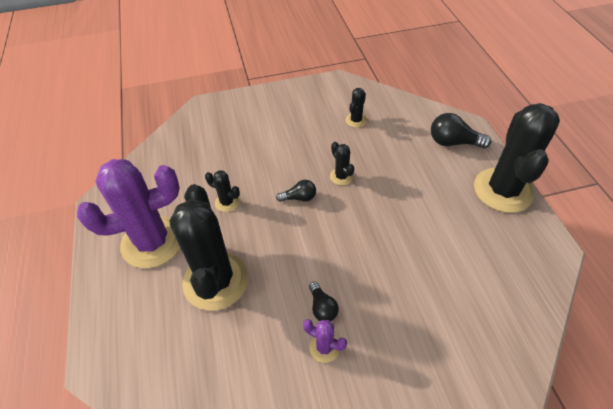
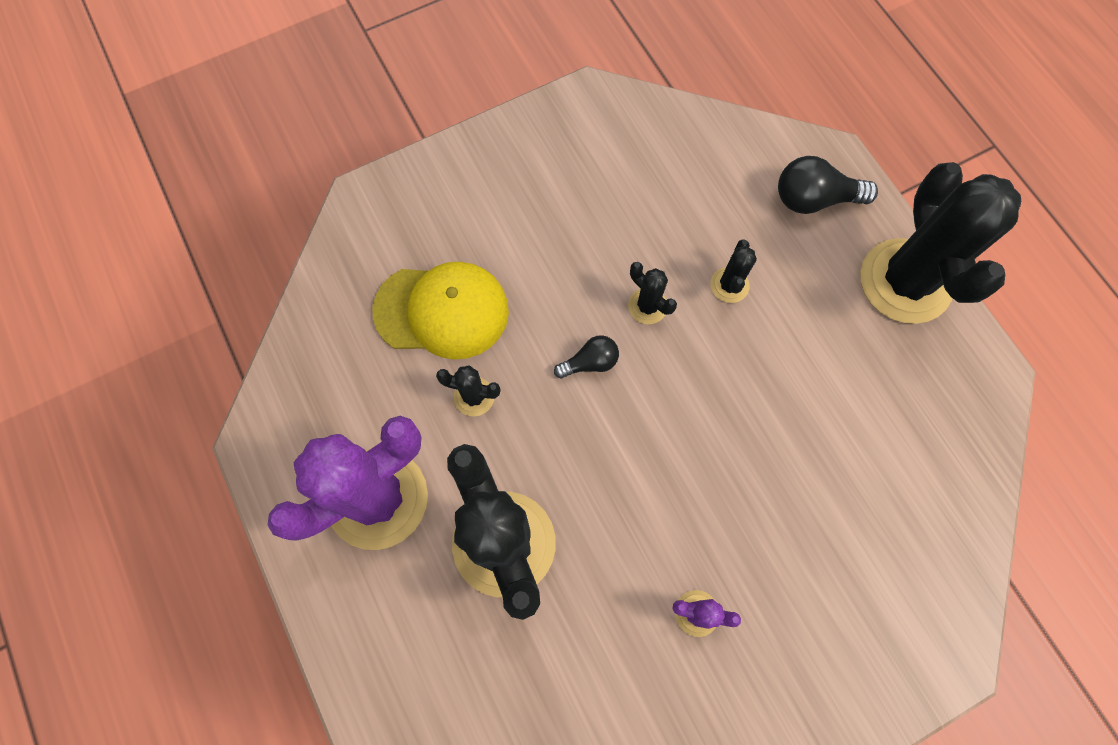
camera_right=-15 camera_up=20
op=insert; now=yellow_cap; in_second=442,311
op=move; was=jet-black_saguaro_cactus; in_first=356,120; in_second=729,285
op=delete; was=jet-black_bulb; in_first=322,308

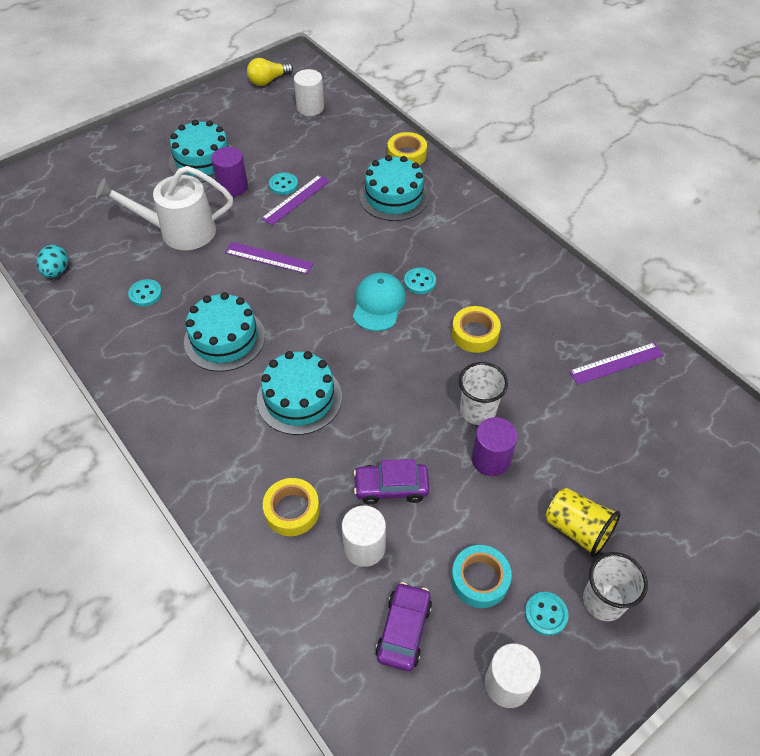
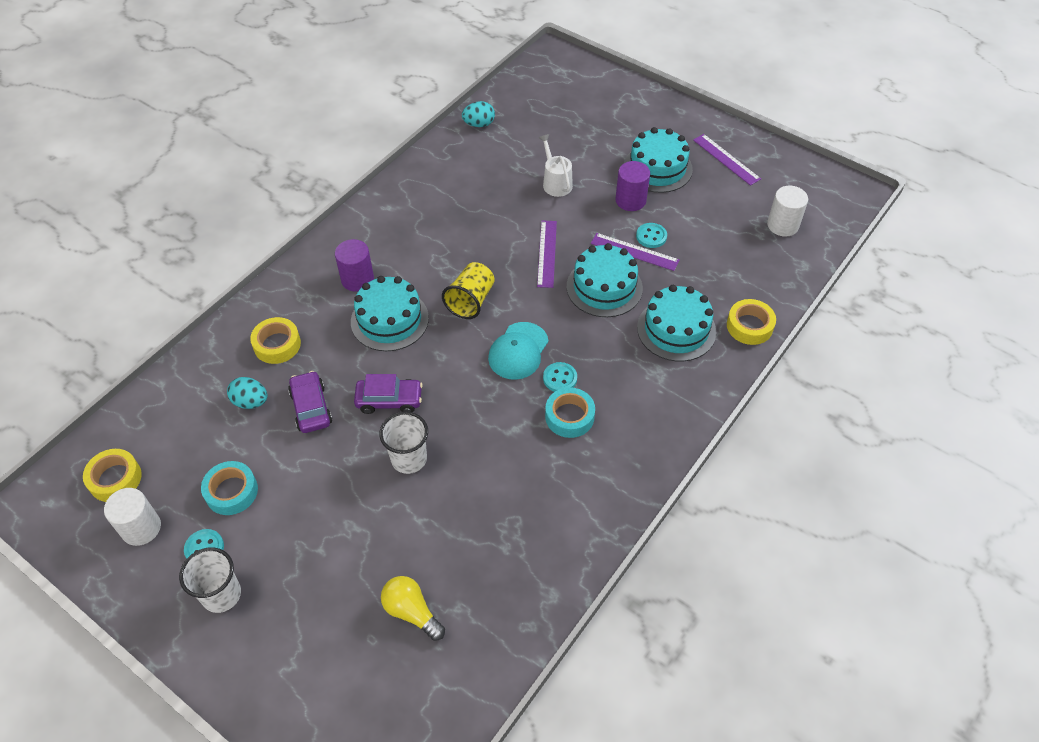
camera_right=75 camera_up=0
op=move; was=yellow_tape; in_first=475,334; in_second=115,479
op=replace; was=white_solid_cylinder; now=turquoise_egg; in_first=364,547; in_second=251,402
op=move; was=purple_solid_cylinder; in_first=490,459; in_second=357,279
op=move; was=purple_toy_car; in_first=404,630; in_second=389,400
op=move; was=yellow_bulb; in_first=268,80; in_second=412,612
op=move; was=yellow_cup; in_first=577,529; in_second=471,301
op=rotate; was=turquoise_cap; in_first=378,304; in_second=518,351; clockwise=120
op=resize; was=white_sprinkling_can; in_first=180,231; in_second=555,183; ratio=0.57
op=insert; now=turquoise_tape; in_second=569,416
op=move; was=turquoise_cake; in_first=224,339; in_second=604,287
op=move; was=purple_ruler; in_first=616,363; in_second=726,159
op=delete; was=turquoise_shirt_button; in_first=145,294

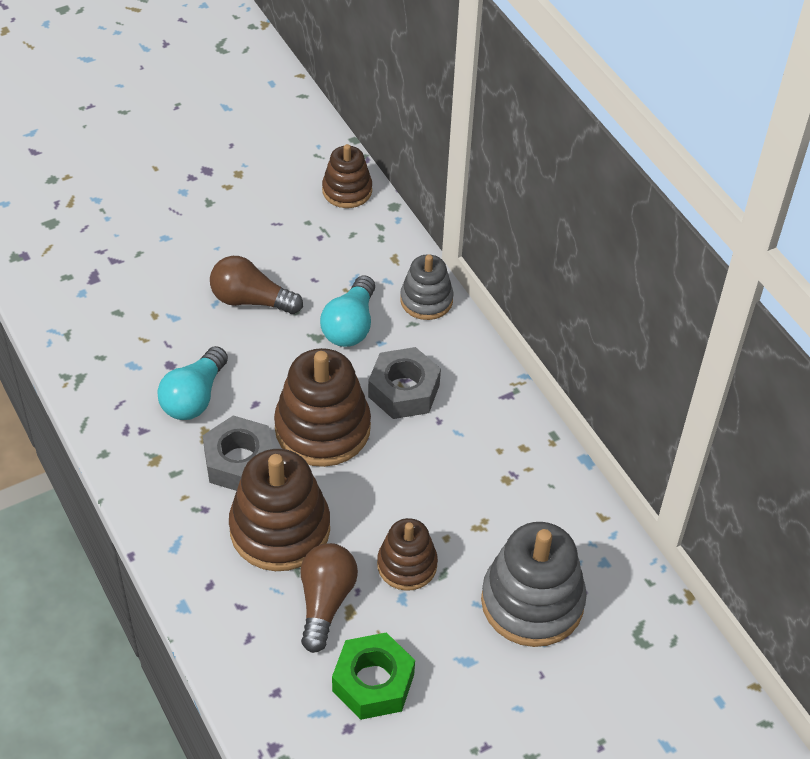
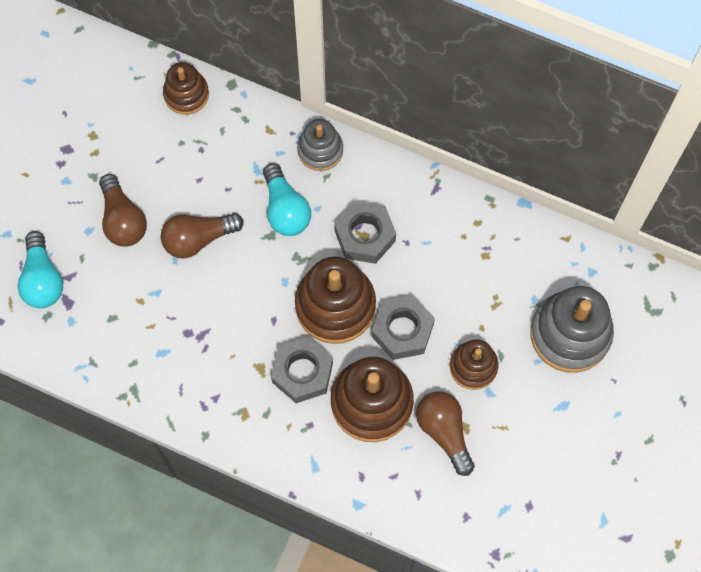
camera_right=-35 camera_up=20
op=move; was=turquoise_bulb; in_first=194,397; in_second=42,279
op=insert; now=dark_brown_bulb; in_second=123,220
op=insert; now=ash-grey_nut; in_second=402,331
op=delete; was=emerald_nut; in_first=373,682

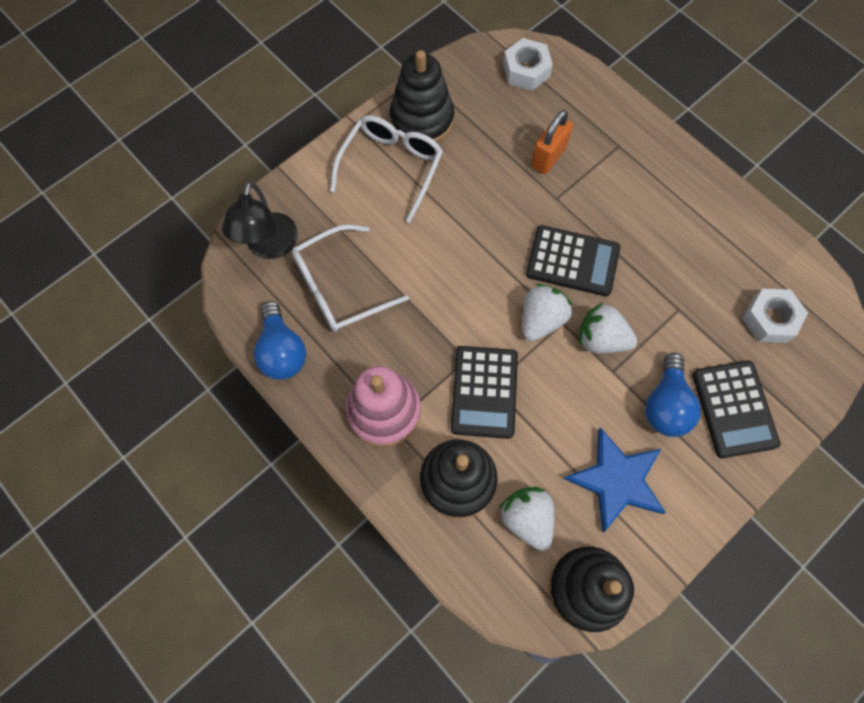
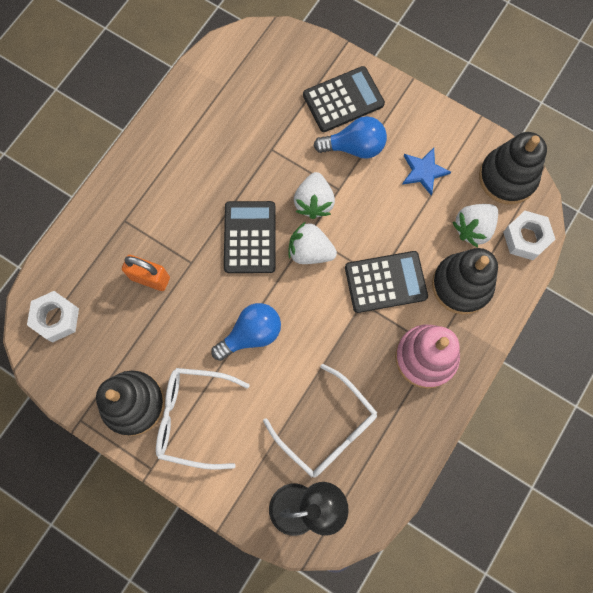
camera_right=-105 camera_up=5
op=move; was=royal_blue_bulb; in_first=282,351; in_second=251,334
op=resize; was=royal_blue_star; in_first=617,480; in_second=424,171; ratio=0.64
op=move; was=white_nut; in_first=769,319; in_second=526,238

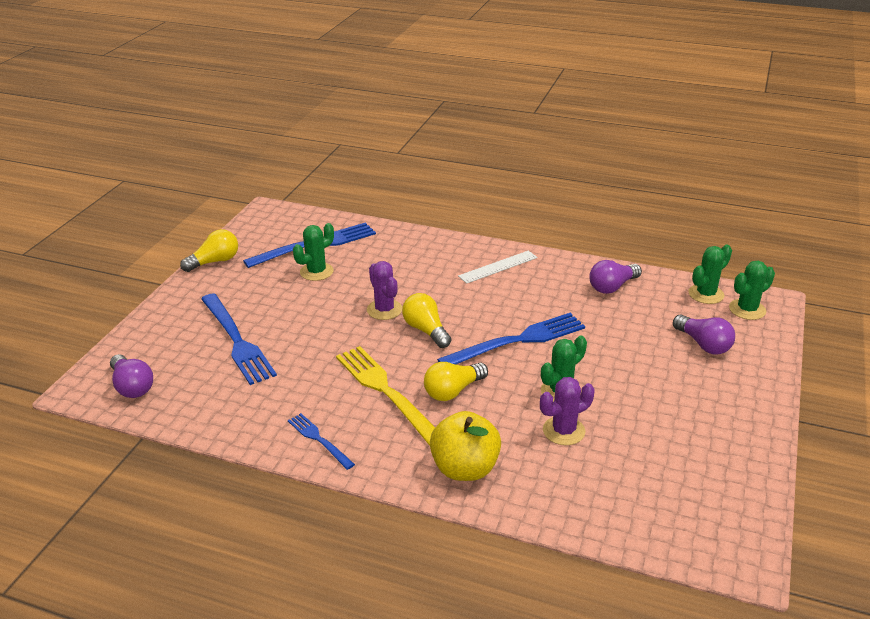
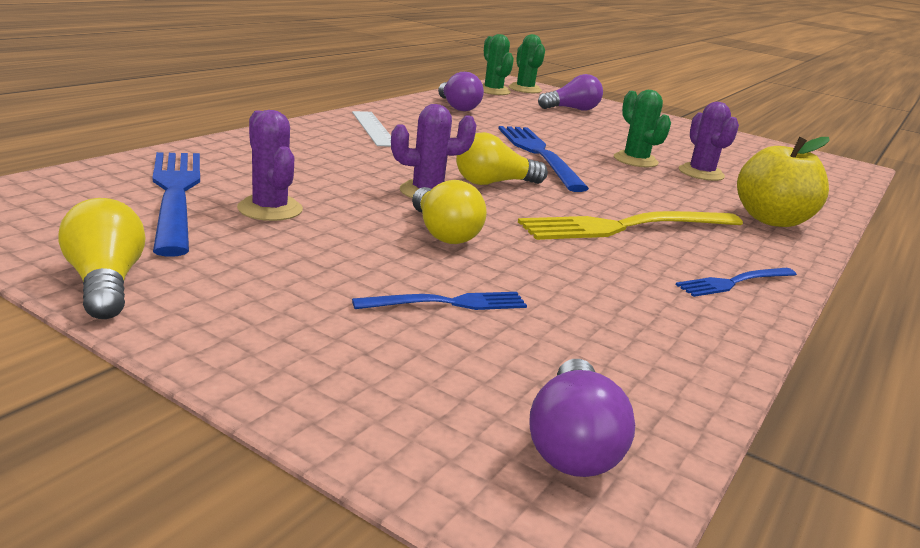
camera_right=-80 camera_up=-10
op=recolor; was=emerald_saguaro_cactus; now=purple_saguaro_cactus; in_first=316,272; in_second=270,209
op=resize; was=royal_blue_table_fork; in_first=236,341; in_second=448,303; ratio=0.53
op=move; was=yellow_bulb; in_first=453,391; in_second=443,233
op=rotate; was=purple_bulb; in_first=132,386; in_second=572,444; clockwise=120

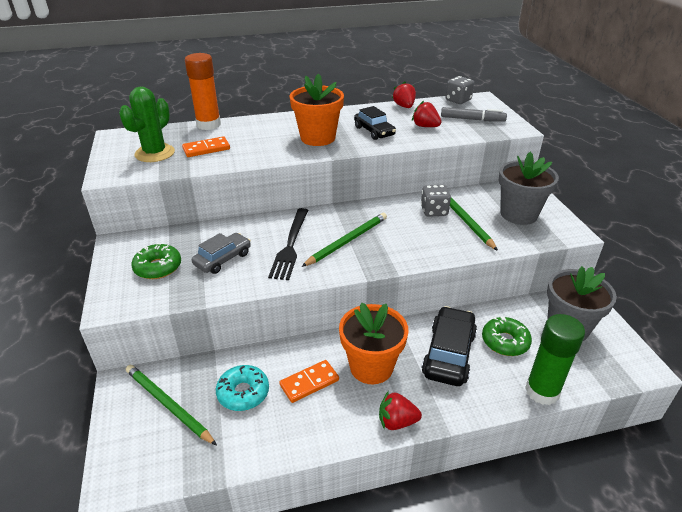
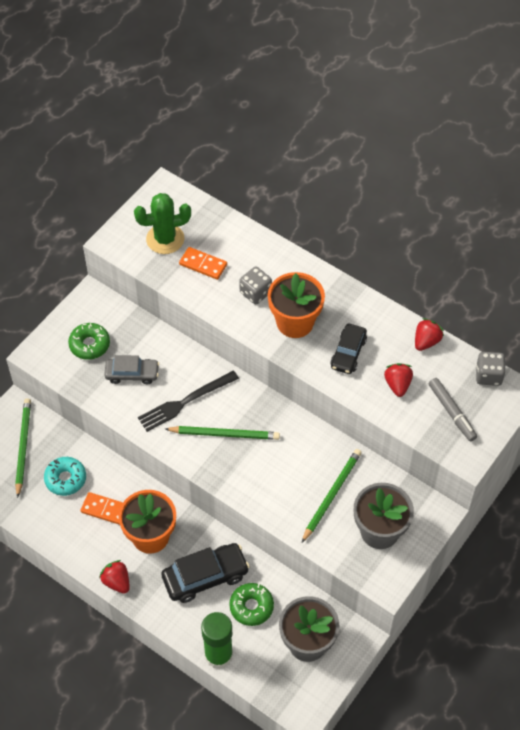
camera_right=50 camera_up=20
op=move; was=ash-grey_dice; in_first=434,211; in_second=255,293
op=delete; was=bright_orange_stick_of_glue; in_first=208,124

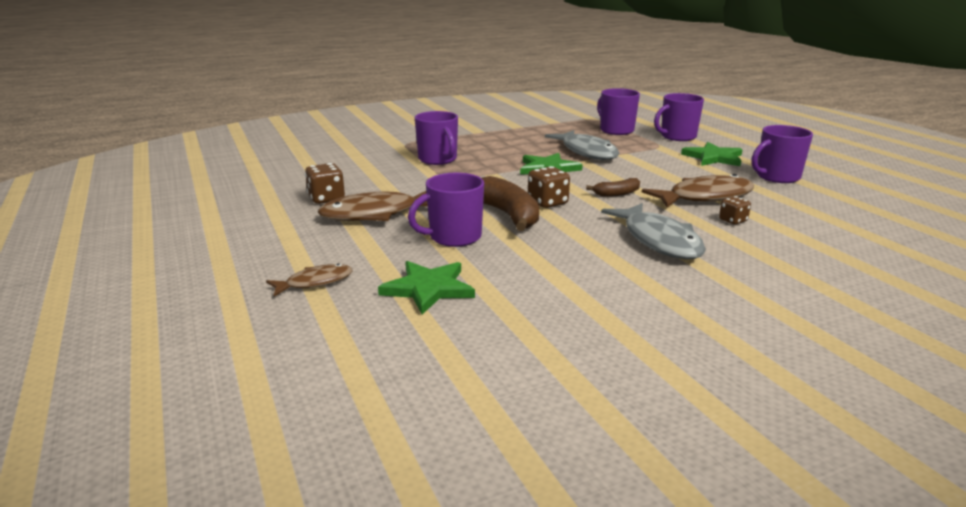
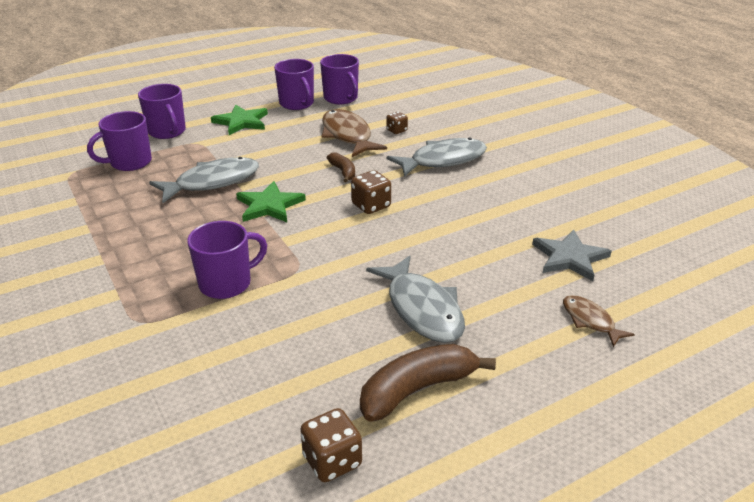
camera_right=-95 camera_up=10
op=move; was=dark_brown_dice; in_first=326,199; in_second=332,461
op=move; was=purple_mug; in_first=453,237; in_second=341,98
op=move; was=dark_brown_toy_banana; in_first=509,215; in_second=417,389
op=recolor; was=dark_brown_toy_fish; now=ash-grey_toy_fish; in_first=375,214; in_second=422,309
op=recolor; was=emerald_star; now=ash-grey_star; in_first=428,289; in_second=569,257

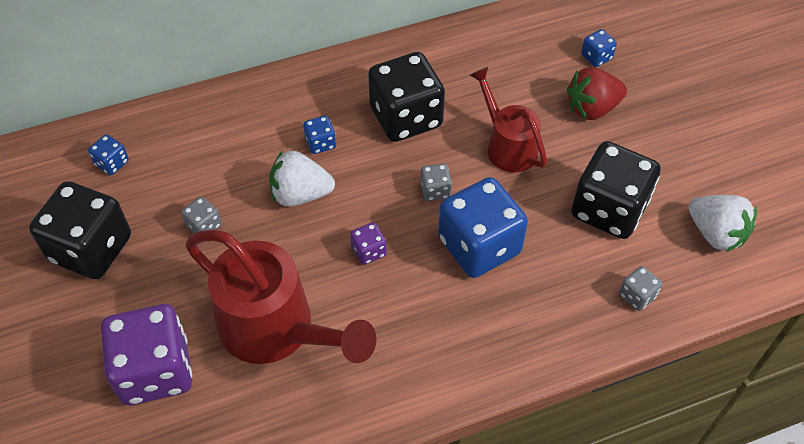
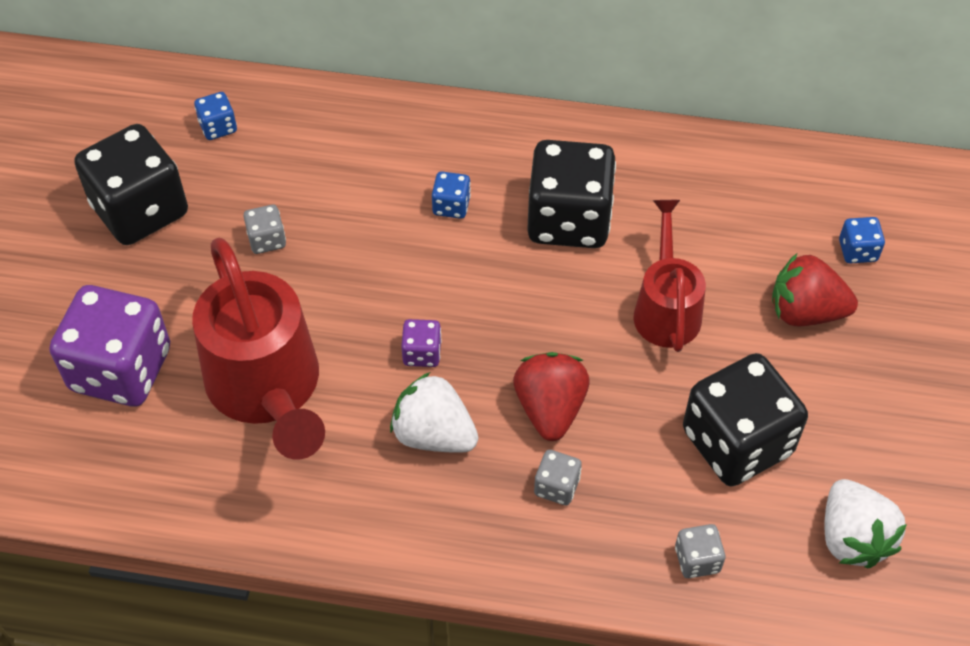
camera_right=30 camera_up=0
op=move; was=white_strawberry; in_first=300,194; in_second=434,434
op=replace; was=royal_blue_dice; now=red_strawberry; in_first=479,246; in_second=550,408
op=move; was=ash-grey_dice; in_first=435,190; in_second=556,486

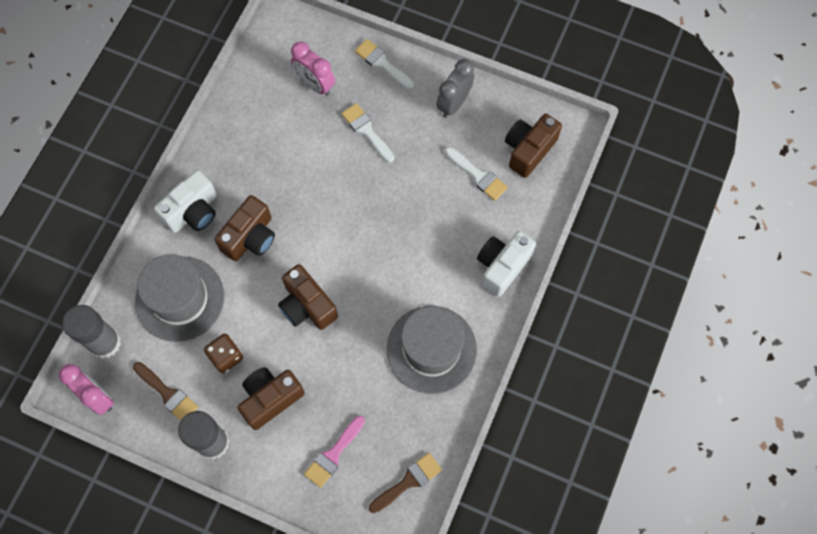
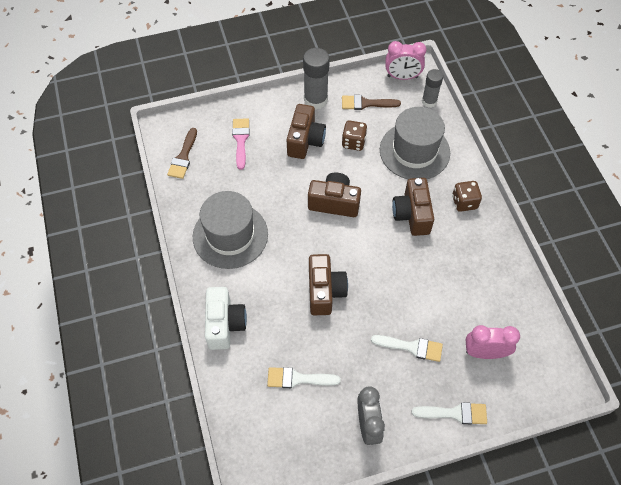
camera_right=140 camera_up=-10
op=move; was=dark_brown_photo_camera; in_first=528,150; in_second=325,291
op=resize; was=ash-grey_stick_of_glue; in_first=105,343; in_second=429,101; ratio=0.64
op=replace; was=white_photo_camera; now=dark_brown_dice; in_first=193,212; in_second=464,202

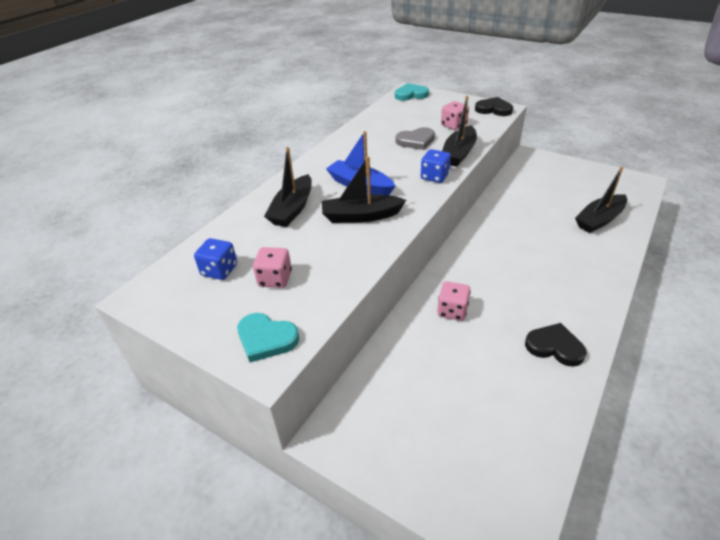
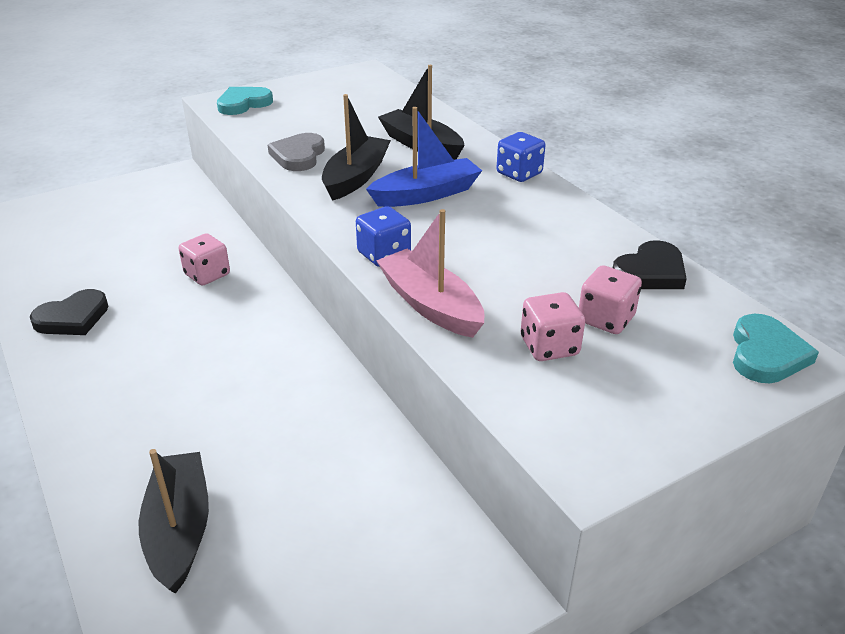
camera_right=115 camera_up=-5
op=move; was=ash-grey_heart; in_first=416,141; in_second=298,156
op=recolor; was=jet-black_boat; now=rose-pink_boat; in_first=459,153; in_second=430,305
op=move; was=royal_blue_dice; in_first=219,270; in_second=519,173
op=move; was=rose-pink_dice; in_first=275,279; in_second=606,319
op=move; was=jet-black_heart; in_first=493,109; in_second=650,272

